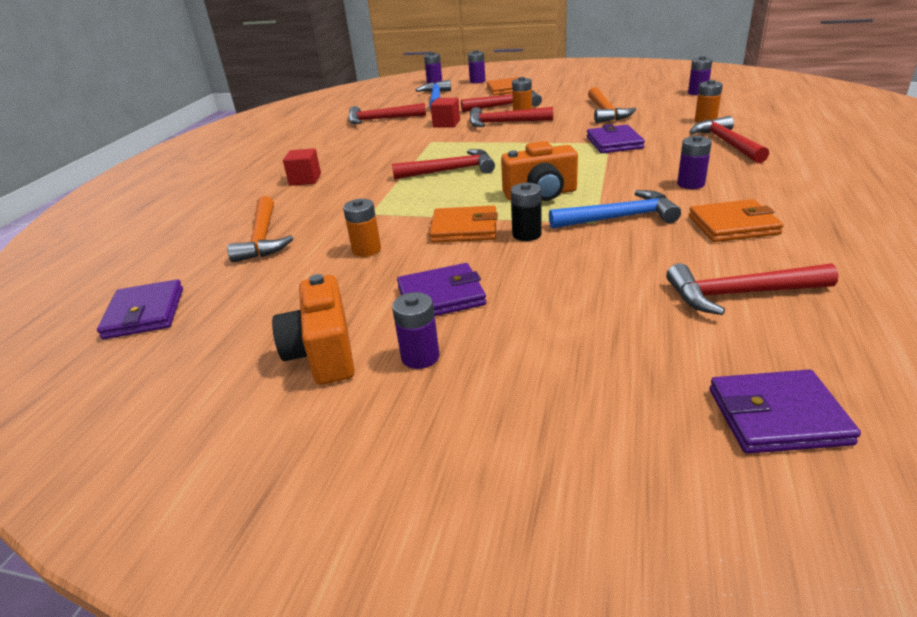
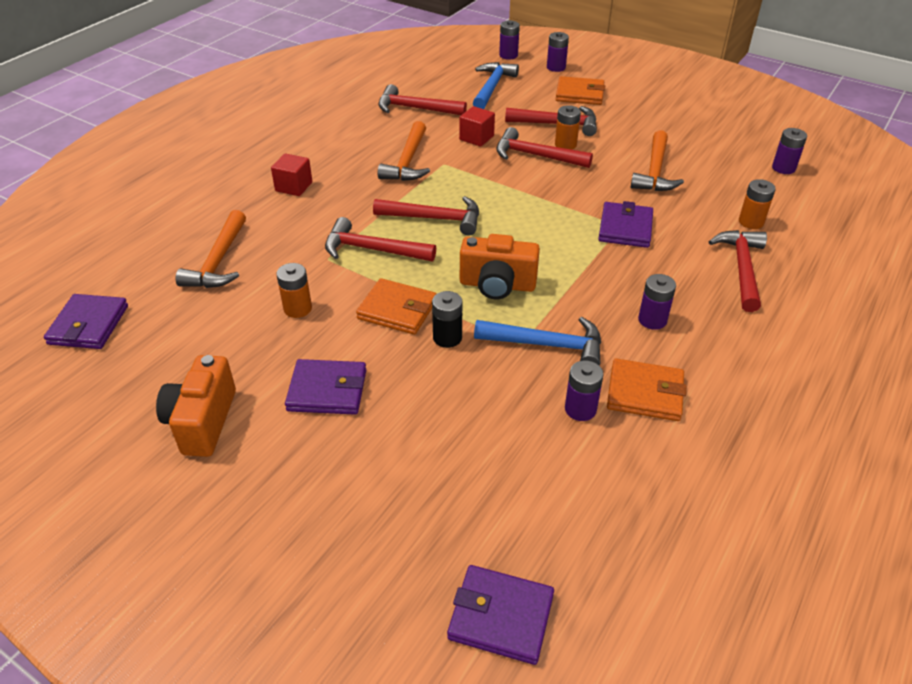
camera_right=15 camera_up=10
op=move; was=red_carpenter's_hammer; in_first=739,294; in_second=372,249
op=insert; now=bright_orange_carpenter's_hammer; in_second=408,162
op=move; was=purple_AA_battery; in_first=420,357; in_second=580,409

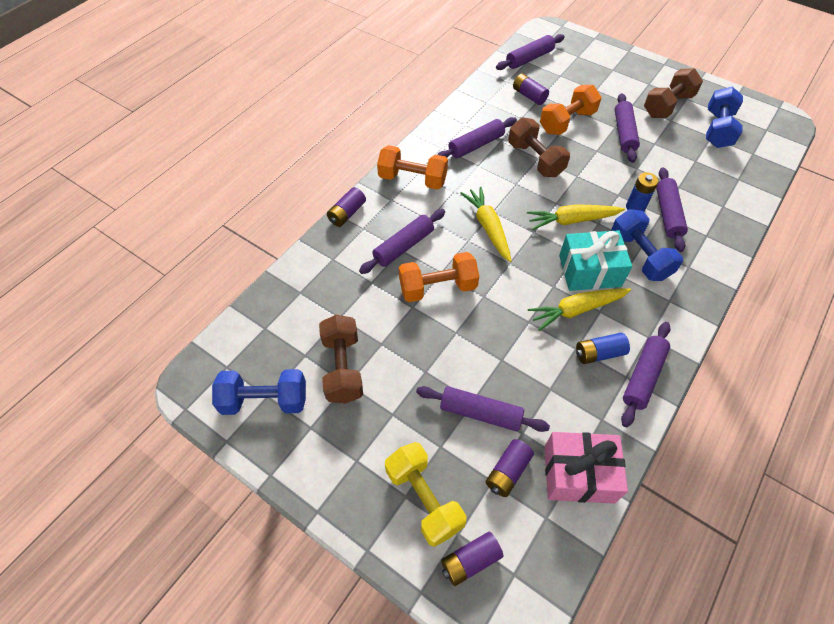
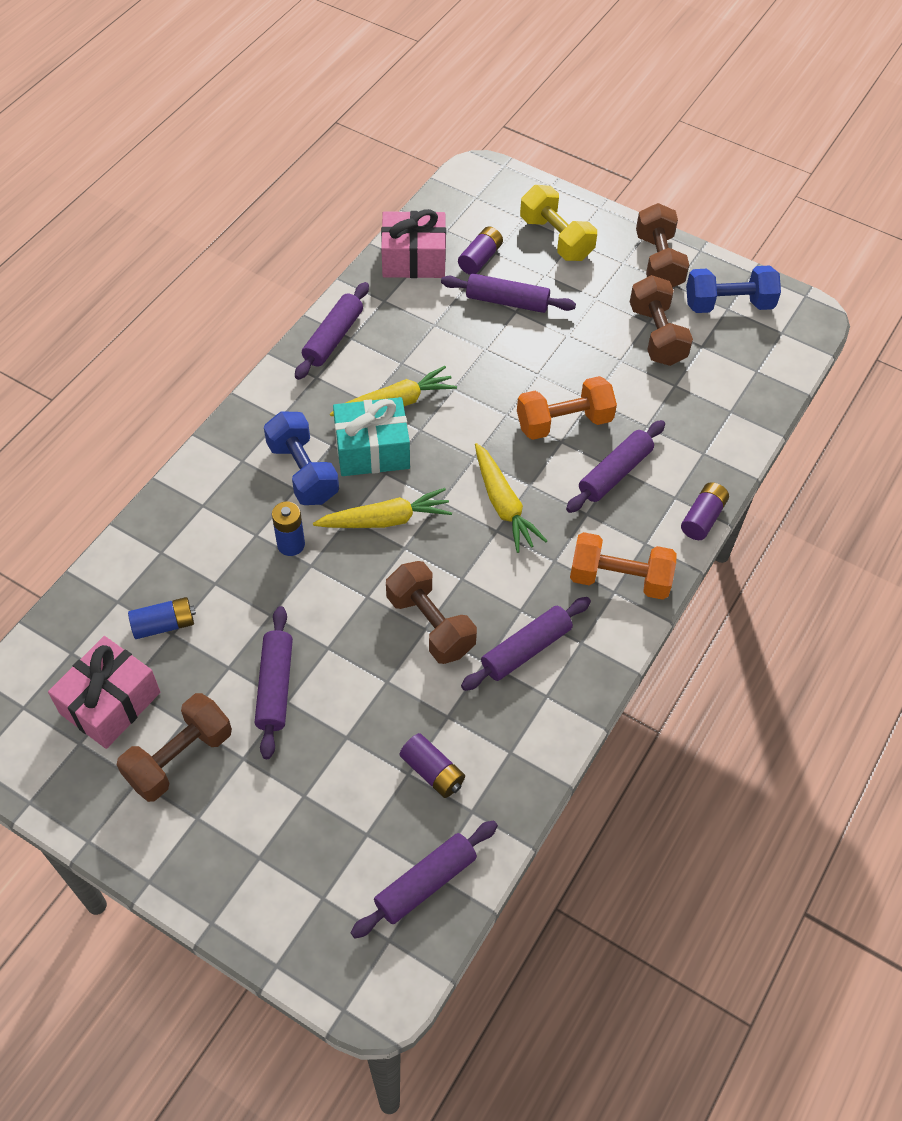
camera_right=175 camera_up=0
op=replace; was=royal_blue_free_weight; now=rose-pink_wrapped_gift; in_first=717,129; in_second=110,703
op=move; was=royal_blue_AA_battery; in_first=599,353; in_second=164,625
op=insert; now=dark_brown_free_weight; in_second=658,262
op=delete; was=purple_AA_battery; in_first=470,561
op=delete; was=bright_orange_free_weight; in_first=567,122
op=delete; was=purple_dough_roller; in_first=667,214

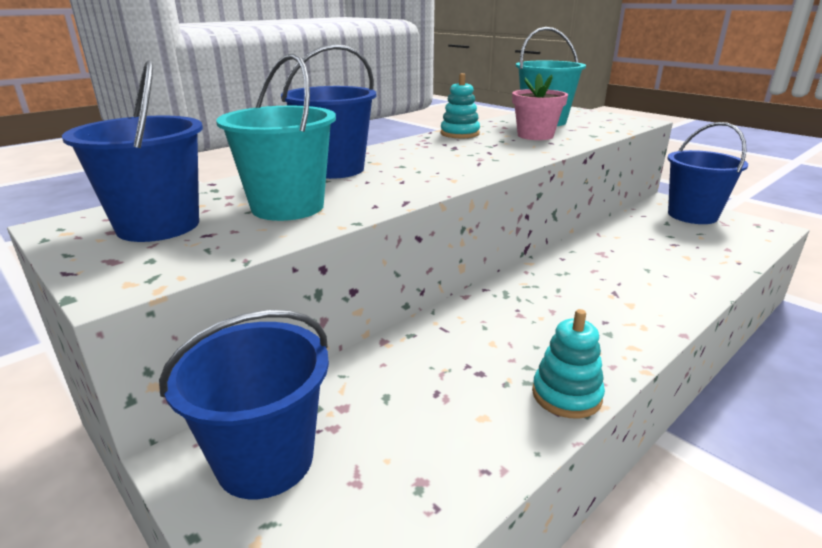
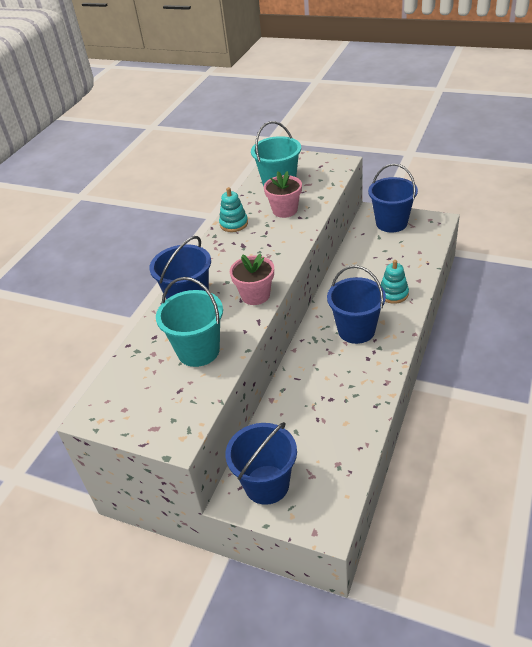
camera_right=-20 camera_up=15
op=insert; now=rose-pink_potted_plant; in_second=255,295
op=move; was=royal_blue_bucket; in_first=158,226; in_second=356,330
op=move; was=turquoise_ring_stacker; in_first=566,395; in_second=393,294

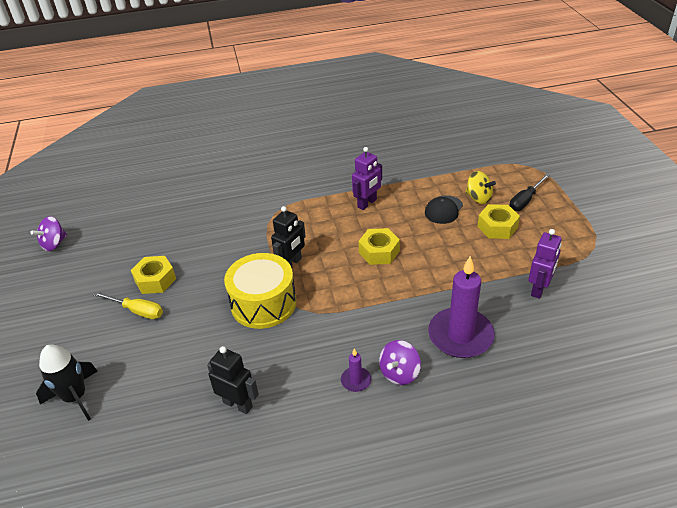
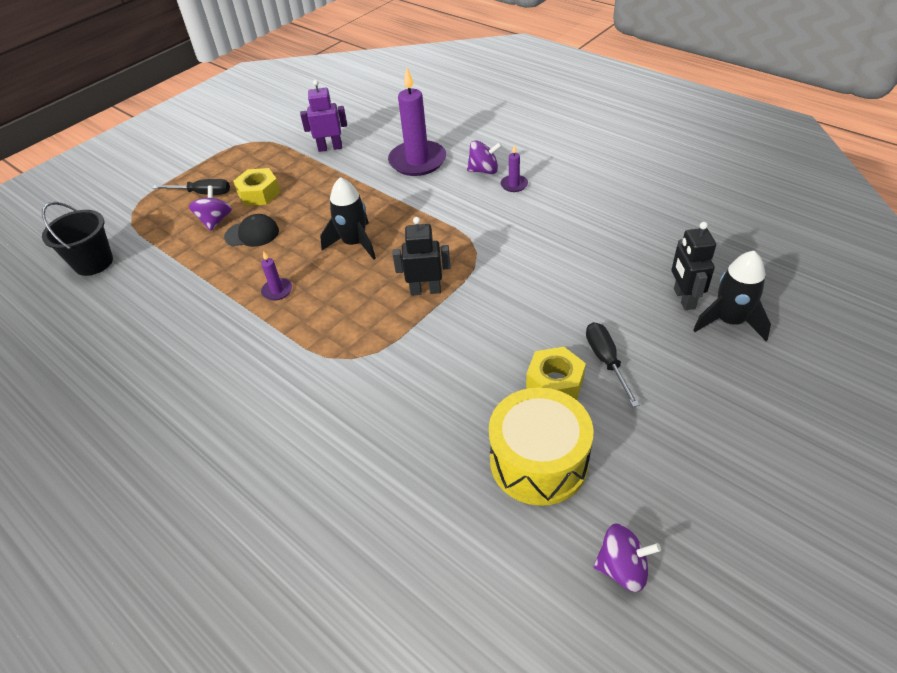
camera_right=-125 camera_up=5
op=insert; now=jet-black_bucket; in_second=93,262
op=recolor; was=yellow_whirligig; now=purple_whirligig; in_first=478,198; in_second=215,221
op=replace; was=purple_robot; now=purple_candle; in_first=367,203; in_second=277,291
op=replace; was=yellow_nut; now=jet-black_toy_rocket; in_first=379,252; in_second=354,243
op=move; was=yellow_drum; in_first=263,303; in_second=538,461
op=recolor; was=yellow_flat_screwdriver; now=jet-black_flat_screwdriver; in_first=137,311; in_second=606,361
op=move; was=jet-black_robot; in_first=238,404; in_second=683,299

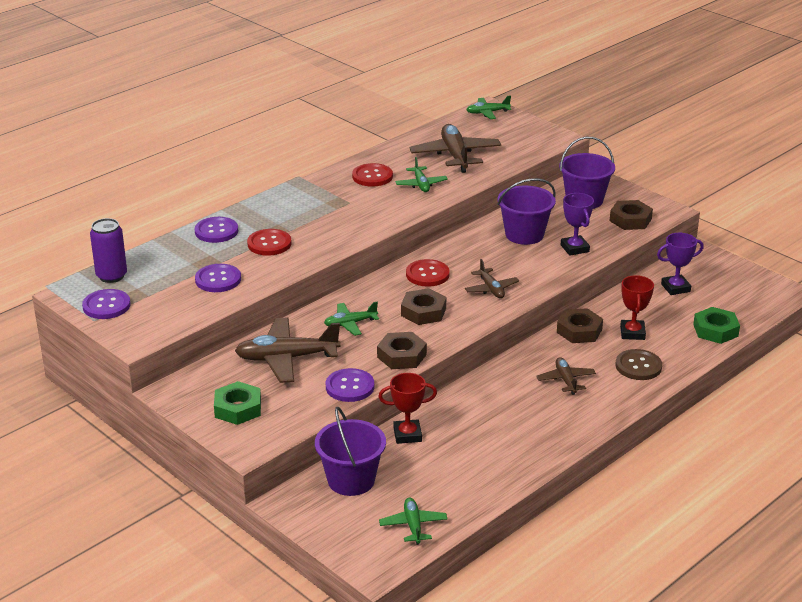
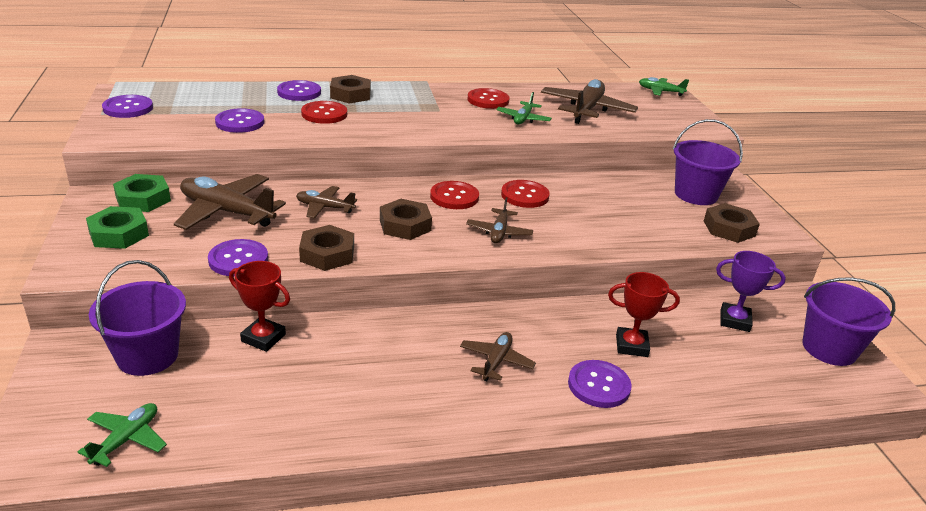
camera_right=30 camera_up=0
op=move; was=emerald_nut; in_first=715,330; in_second=143,199
op=recolor; was=emerald_aeroplane; now=dark_brown_aeroplane; in_first=350,324; in_second=325,208
op=move; was=dark_brown_nut; in_first=579,331; in_second=350,94
op=insert; now=red_shirt_button; in_second=525,195
op=recolor; was=dark_brown_shirt_button; now=purple_shirt_button; in_first=638,366; in_second=599,385
op=rotate; was=red_prize_cup; in_first=632,333; in_second=631,346; clockwise=60
op=move; was=purple_bucket; in_first=524,234; in_second=829,348
op=delete; was=purple_soda_can; in_first=111,276
op=delete; was=purple_prize_cup; in_first=574,248

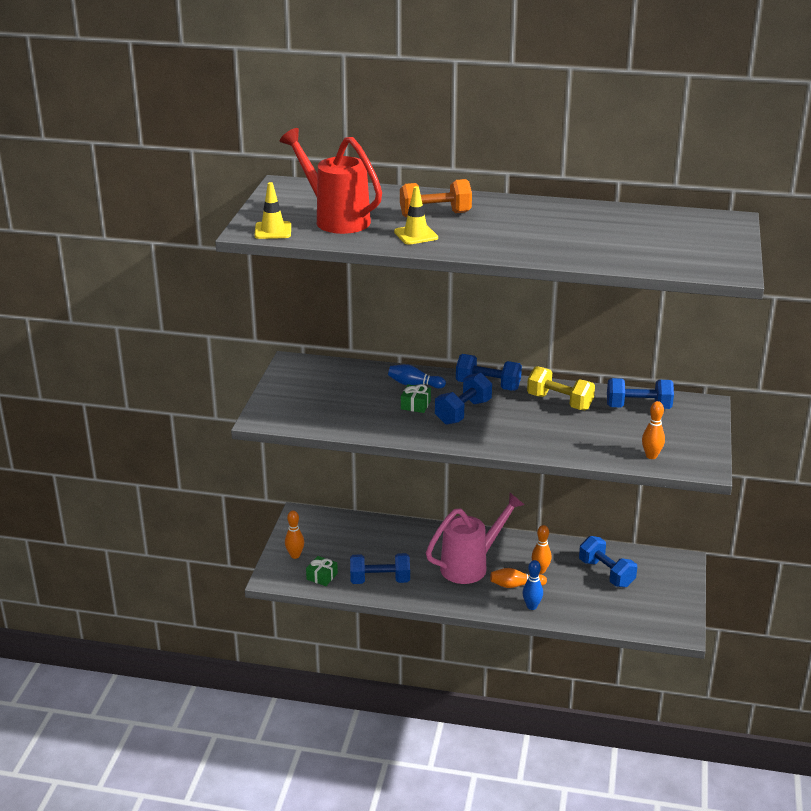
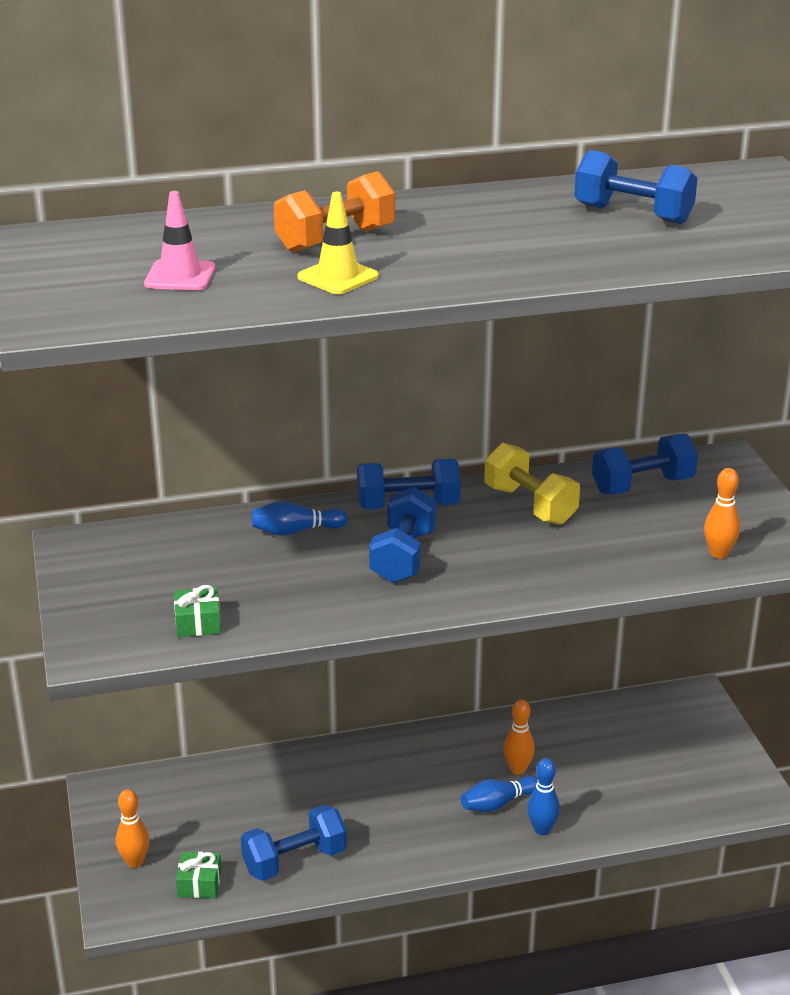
camera_right=-25 camera_up=0
op=replace; was=red_sprinkling_can; now=rose-pink_traffic_cone; in_first=335,219; in_second=180,276
op=move; was=emerald_wrapped_gift; in_first=415,405; in_second=198,623
op=recolor; was=bright_orange_skittle; now=royal_blue_skittle; in_first=515,585; in_second=498,803
op=rotate; was=yellow_free_weight; in_first=559,402; in_second=530,505; clockwise=45
op=move; was=royal_blue_free_weight; in_first=606,573; in_second=633,214
op=delete; was=yellow_traffic_cone; in_first=273,231
op=delete; was=rose-pink_sprinkling_can; in_first=471,565

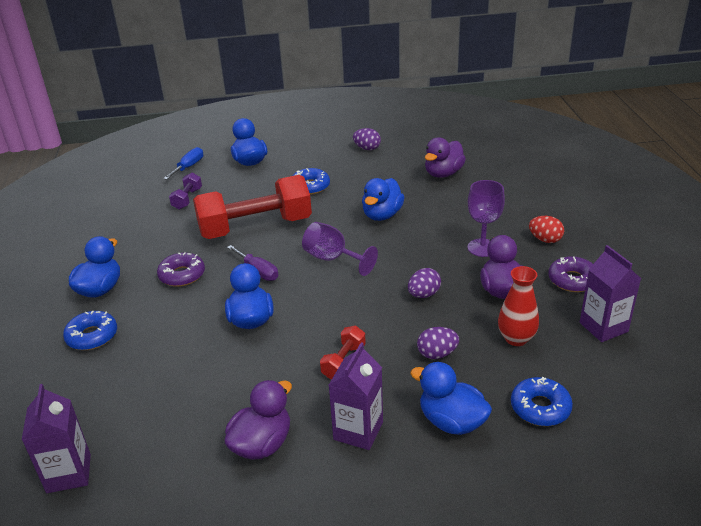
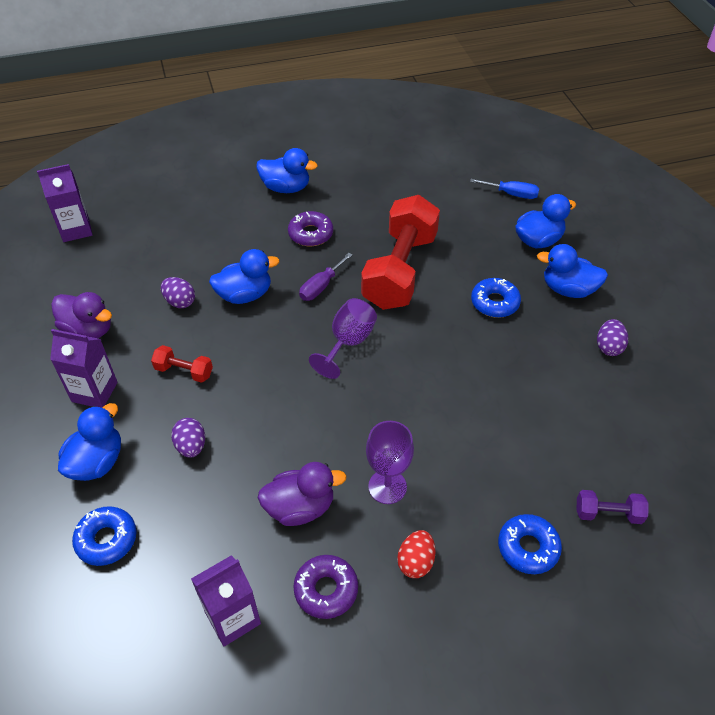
camera_right=80 camera_up=15
op=move; was=purple_egg; in_first=423,294; in_second=180,302
op=rotate; was=red_free_weight; in_first=255,227; in_second=400,270; clockwise=45
op=move; was=royal_blue_glazed_donut; in_first=92,336; in_second=528,548
op=move; was=royal_blue_duck; in_first=382,215; in_second=568,289
op=move; was=purple_free_weight; in_first=187,199; in_second=608,513
op=delete; was=purple_duck; in_first=443,173
op=delete; was=red_tall_vase; in_first=516,338

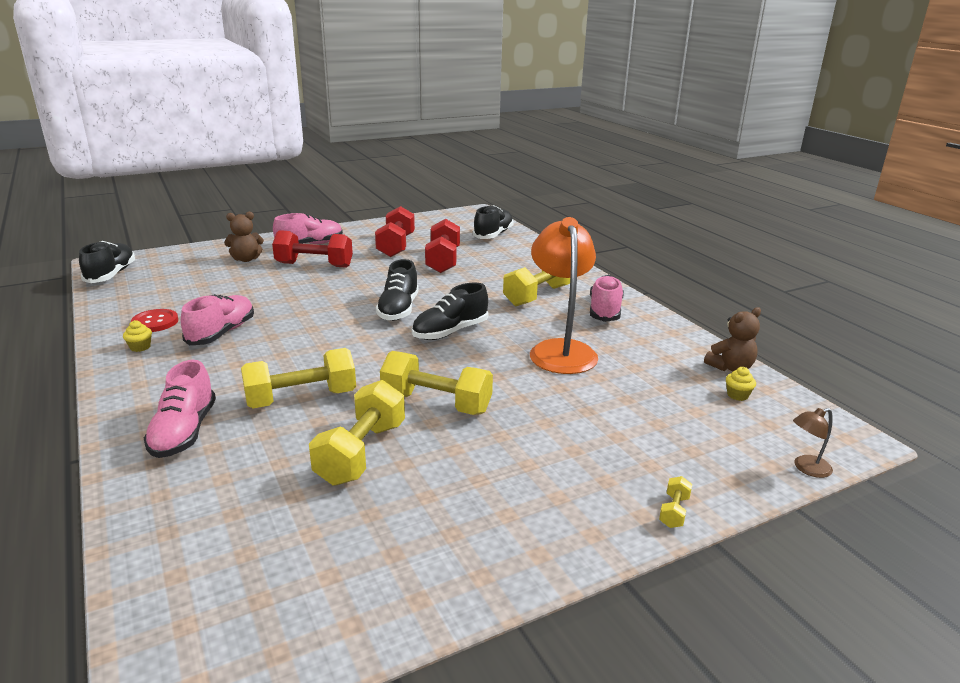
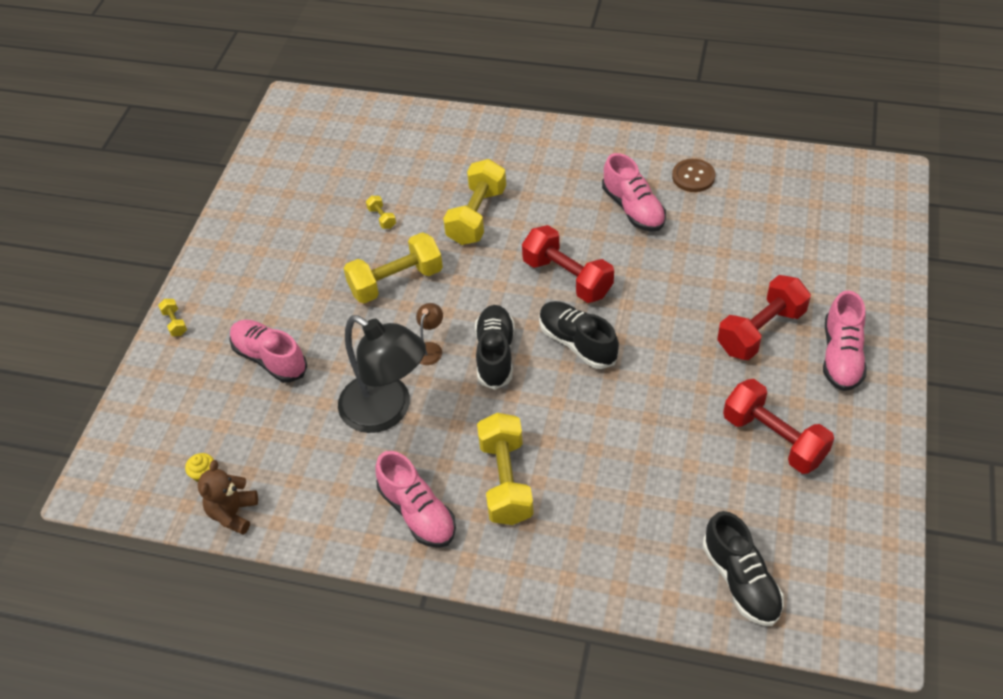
camera_right=135 camera_up=25
op=move; was=rose-pink_sneaker; in_first=184,432; in_second=270,358
op=recolor; was=bright_orange_reading_lamp; now=jet-black_reading_lamp; in_first=560,350; in_second=387,411
op=resize; was=yellow_free_weight; in_first=361,453; in_second=382,218; ratio=0.43
op=move; was=dark_brown_reading_lamp; in_first=806,468; in_second=430,348
op=move; was=red_free_weight; in_first=443,261; in_second=567,278
op=recolor; was=red_shirt_button; now=dark_brown_shirt_button; in_first=155,322; in_second=693,177
op=delete; was=jet-black_sneaker; in_first=111,275
op=delete; was=yellow_cupcake; in_first=140,347
op=delete; was=dark_brown_teddy; in_first=246,259

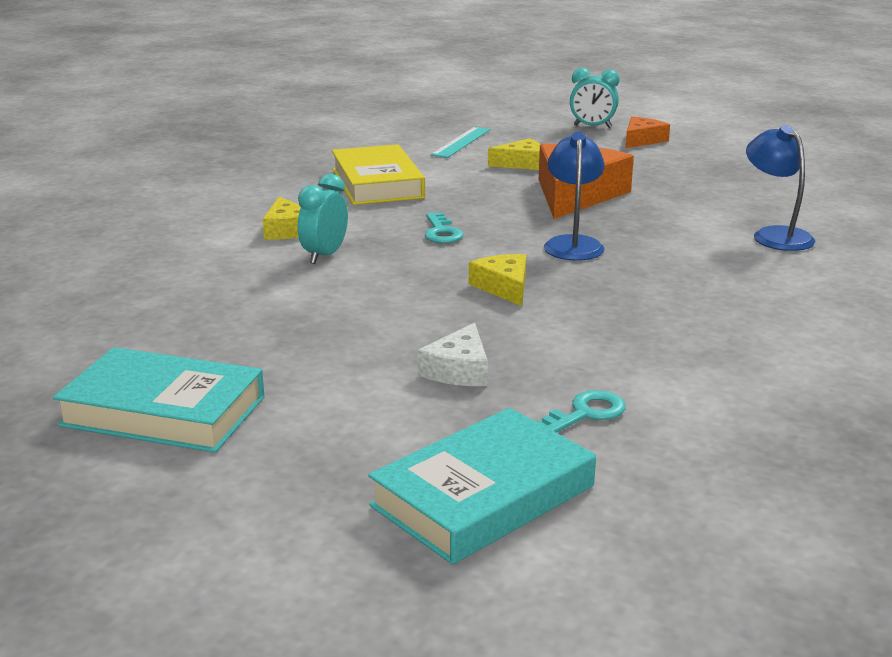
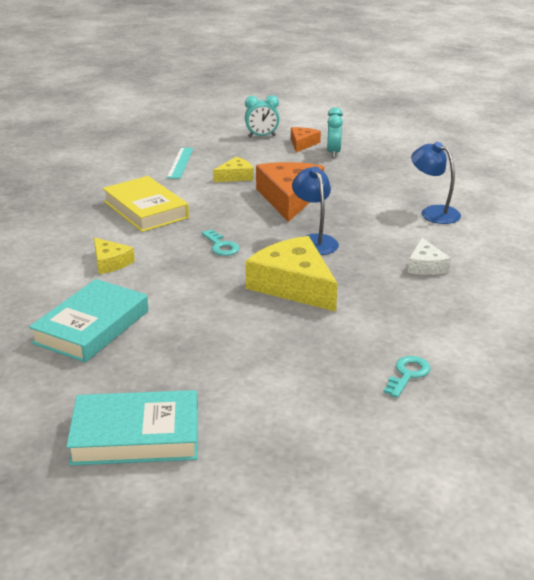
camera_right=-20 camera_up=5
op=move; was=turquoise_book; in_first=483,496; in_second=91,327
op=resize; was=yellow_piece_of_cheese; in_first=504,287; in_second=293,285; ratio=1.92
op=move; was=turquoise_clock; in_first=324,255; in_second=333,153
op=move; was=white_piece_of_cheese; in_first=459,370; in_second=426,266

